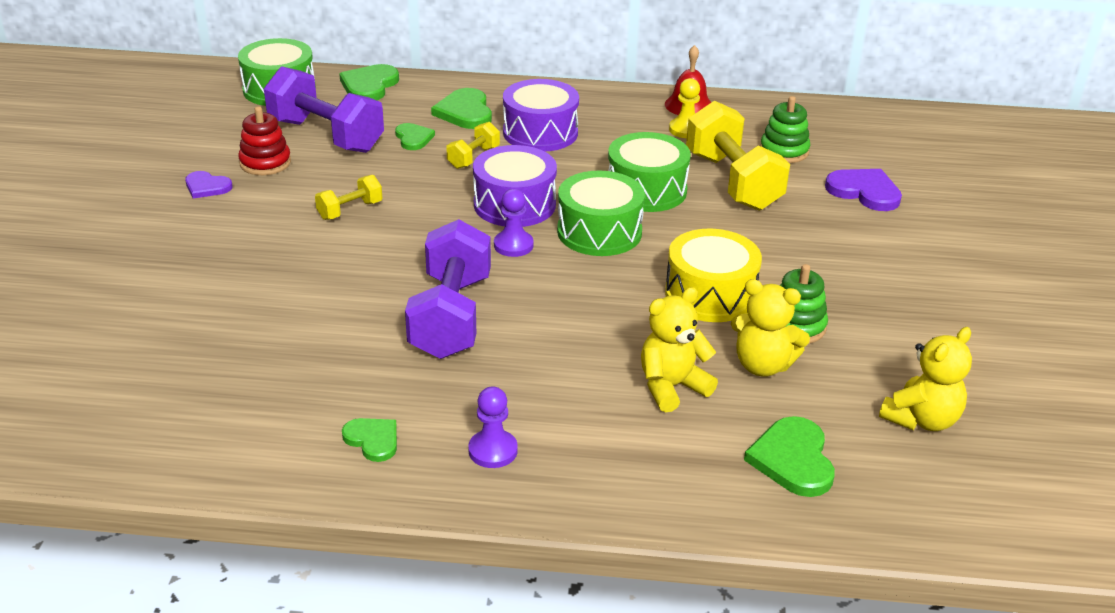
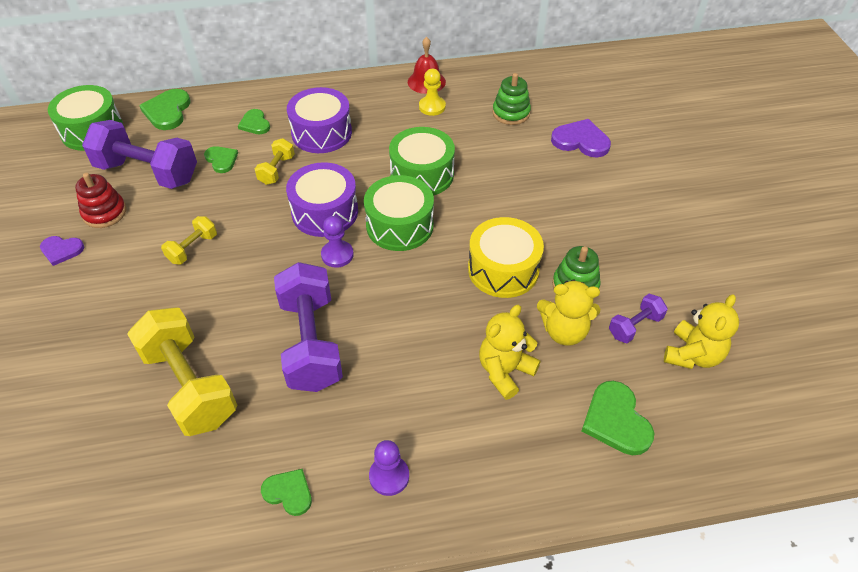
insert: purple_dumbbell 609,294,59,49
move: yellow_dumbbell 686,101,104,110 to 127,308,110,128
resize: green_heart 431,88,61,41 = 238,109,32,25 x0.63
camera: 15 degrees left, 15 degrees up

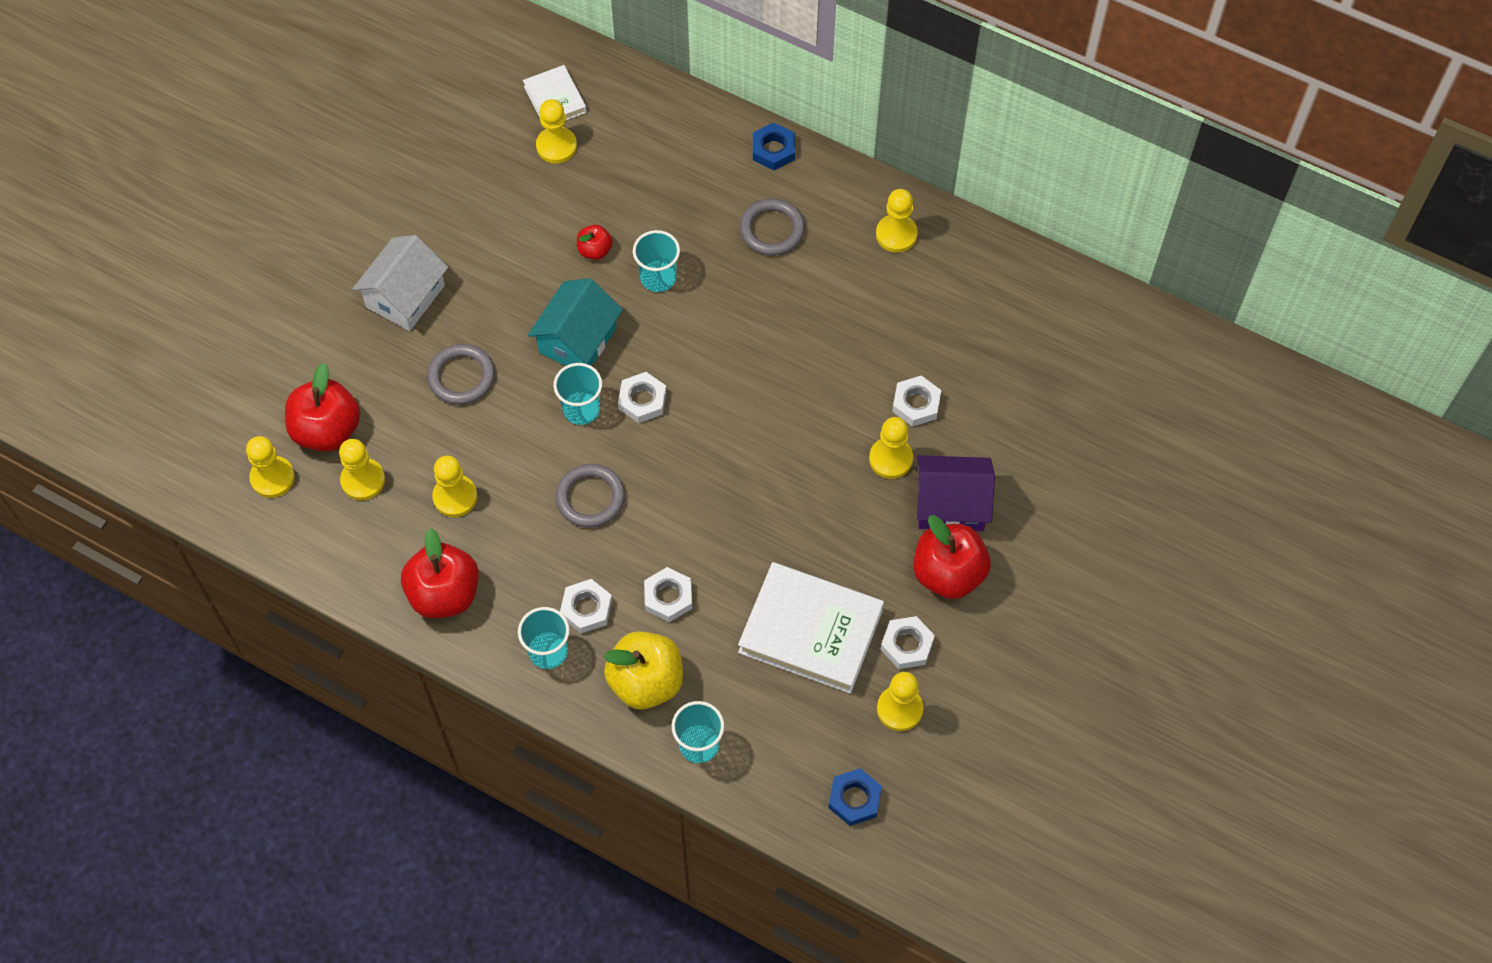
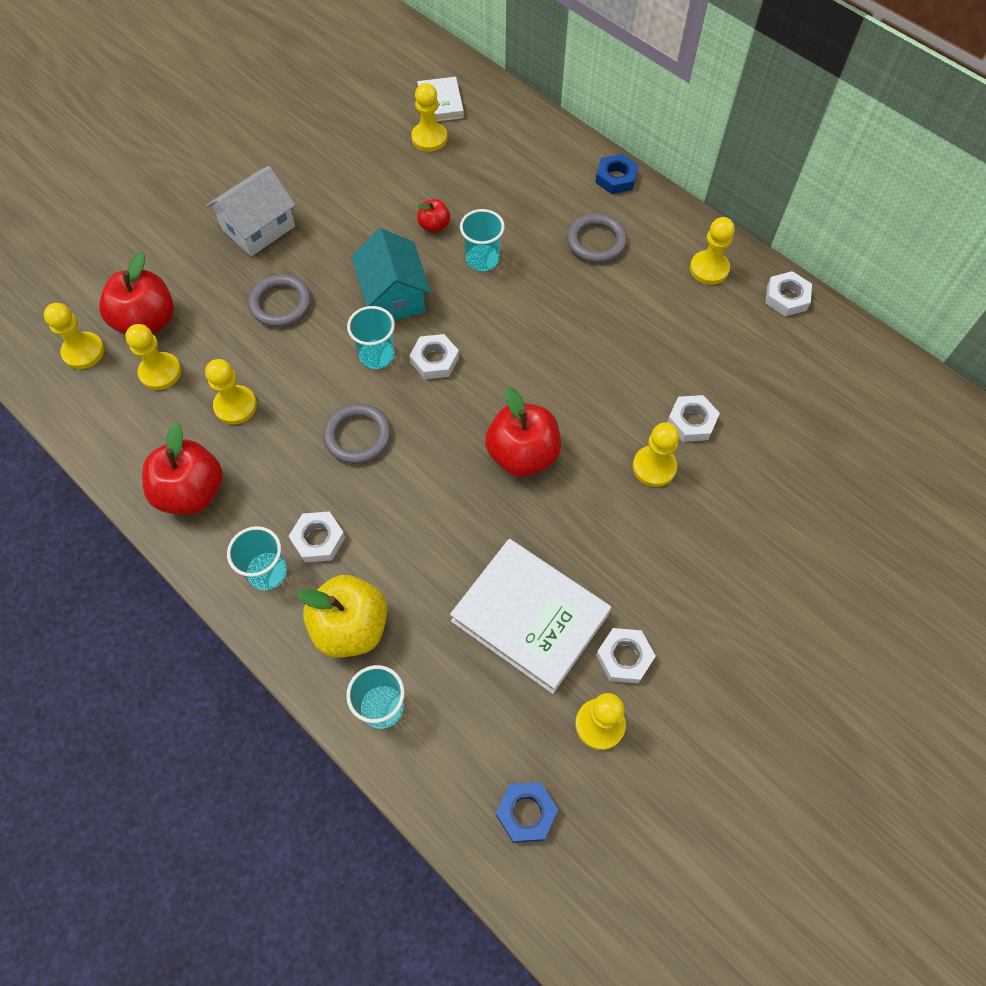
delete: purple_house 917,455,78,76
move: white_nut 644,567,48,55 to 765,271,47,45; red_apple 913,515,78,84 to 485,387,76,90
rotate: turquoise_house 528,278,95,88 = 352,228,79,92 60 degrees counterclockwise
camera: 15 degrees right, 0 degrees up

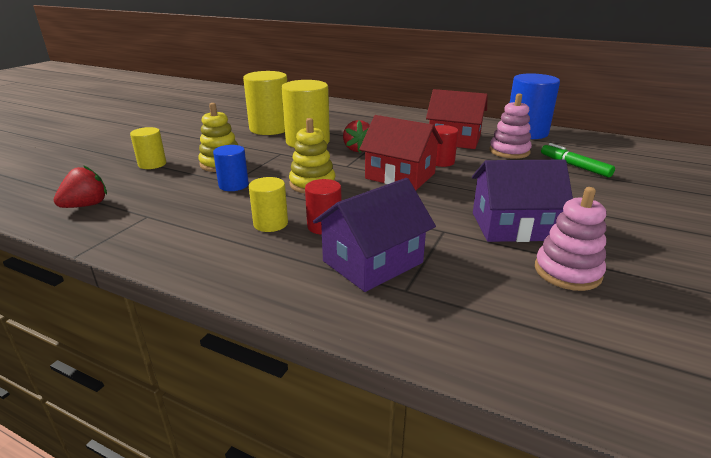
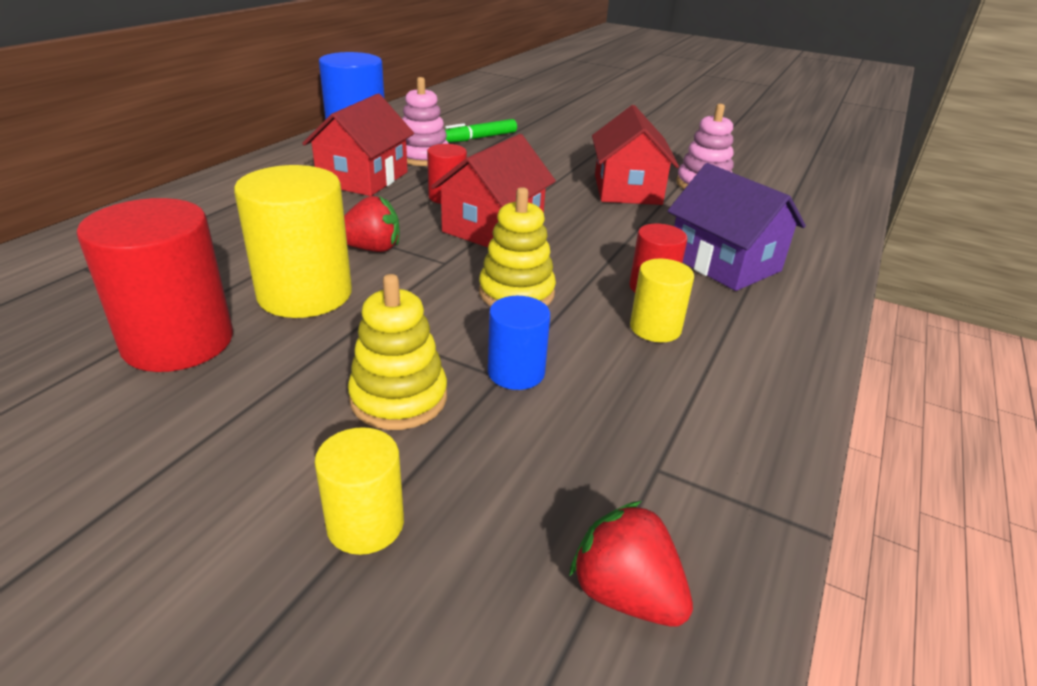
recolor: yellow_cylinder 243,71,44,64 to red_cylinder 76,198,157,174; purple_house 472,160,101,82 to red_house 592,105,87,100
camera: 90 degrees left, 5 degrees up

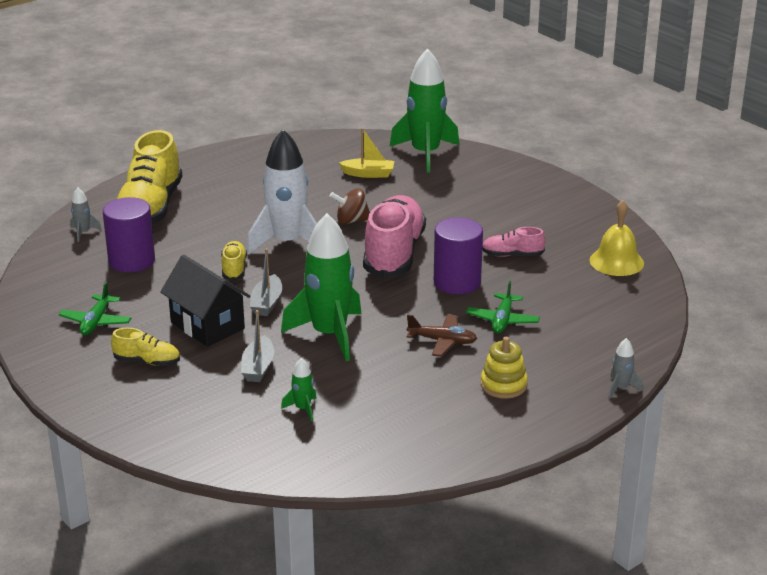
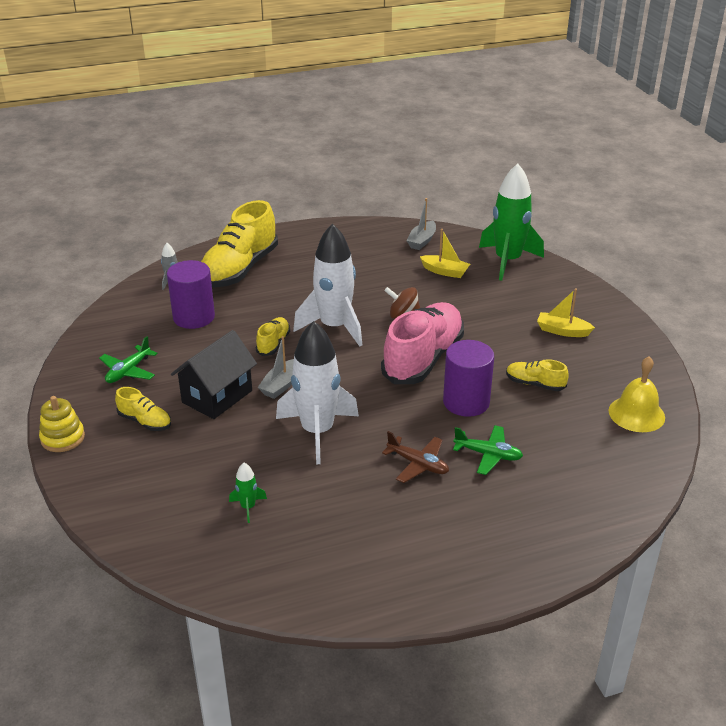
delete: grey_rocket 609,338,34,60
insert: yellow_boat 537,288,58,49
move: grey_boat 241,310,33,72 to 406,198,30,52; yellow_stacking_toy 481,337,47,62 to 39,396,46,56
recolor: green_rocket 281,213,80,148 to white_rocket 276,321,83,143; pink_shoe 482,227,64,30 to yellow_shoe 506,359,63,32
rotate: black_house 160,255,90,92 = 171,330,86,89 60 degrees clockwise; green_plane 466,281,74,52 = 453,425,70,50 105 degrees counterclockwise
camera: 20 degrees right, 5 degrees up

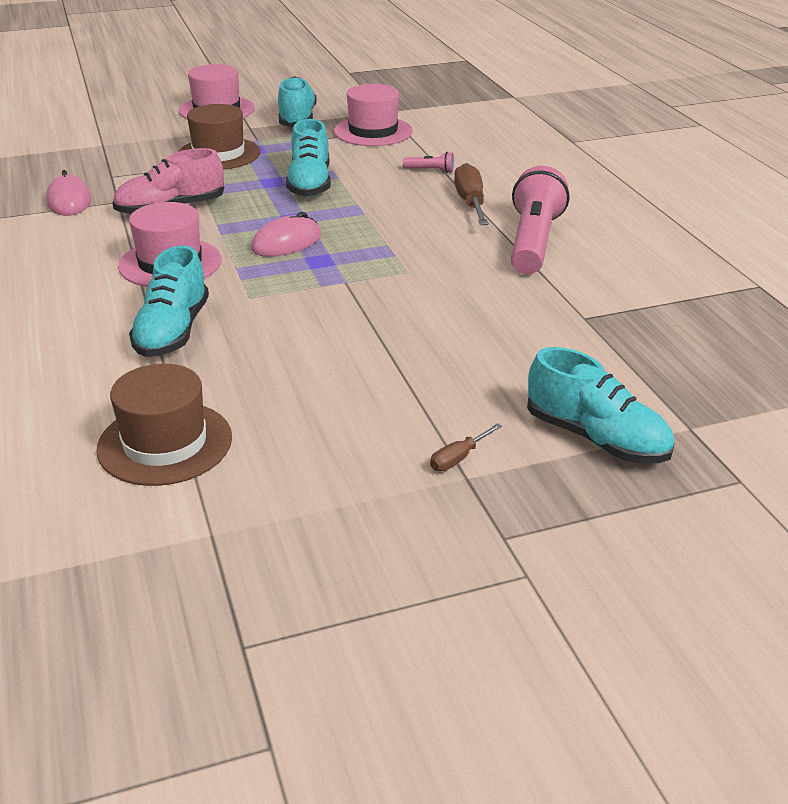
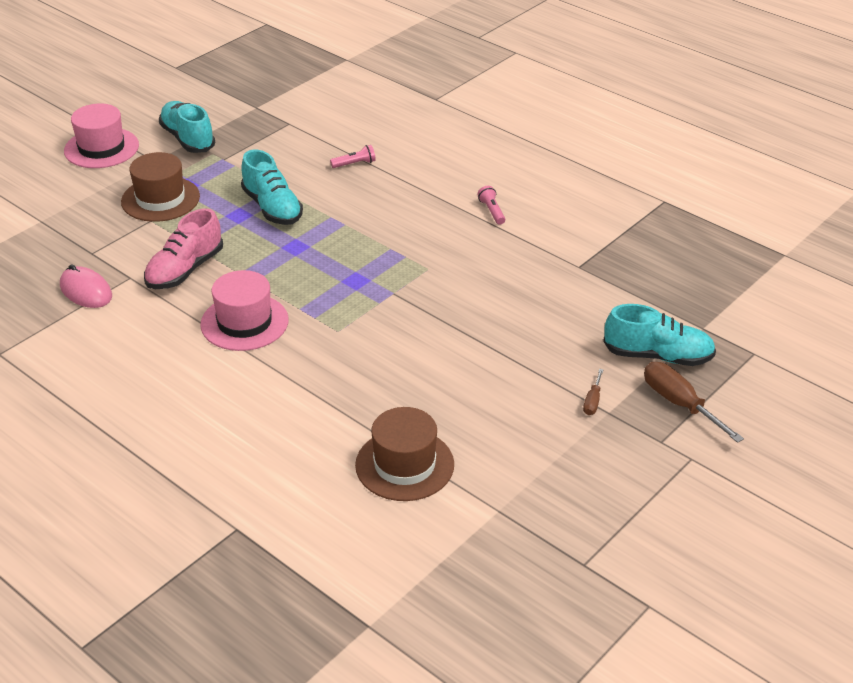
delete: turquoise_shoe 129,245,80,112; pink_mouse 251,212,70,44; pink_hat 334,84,79,62
move: brown_screwdriver 454,163,35,62 to 644,362,100,81
resize: pink_flashlight 511,166,58,108 = 477,186,28,39 x0.41
camera: 30 degrees left, 5 degrees up

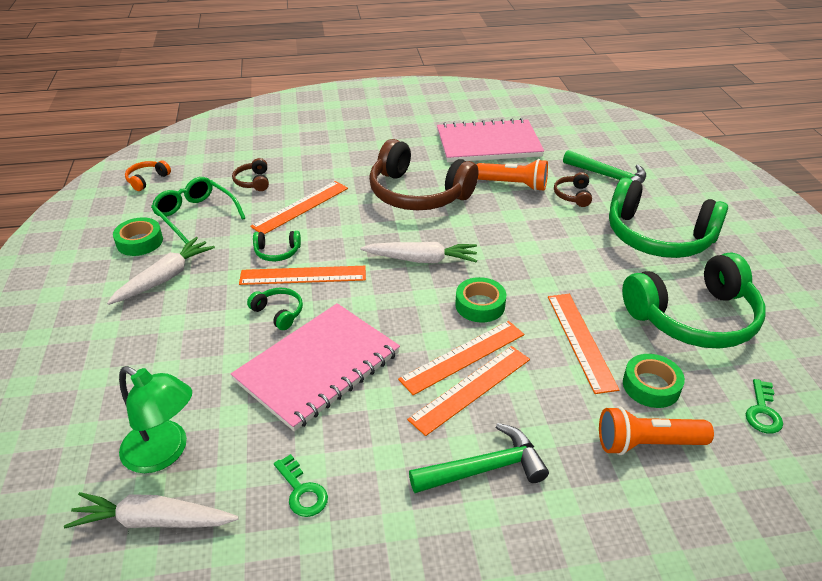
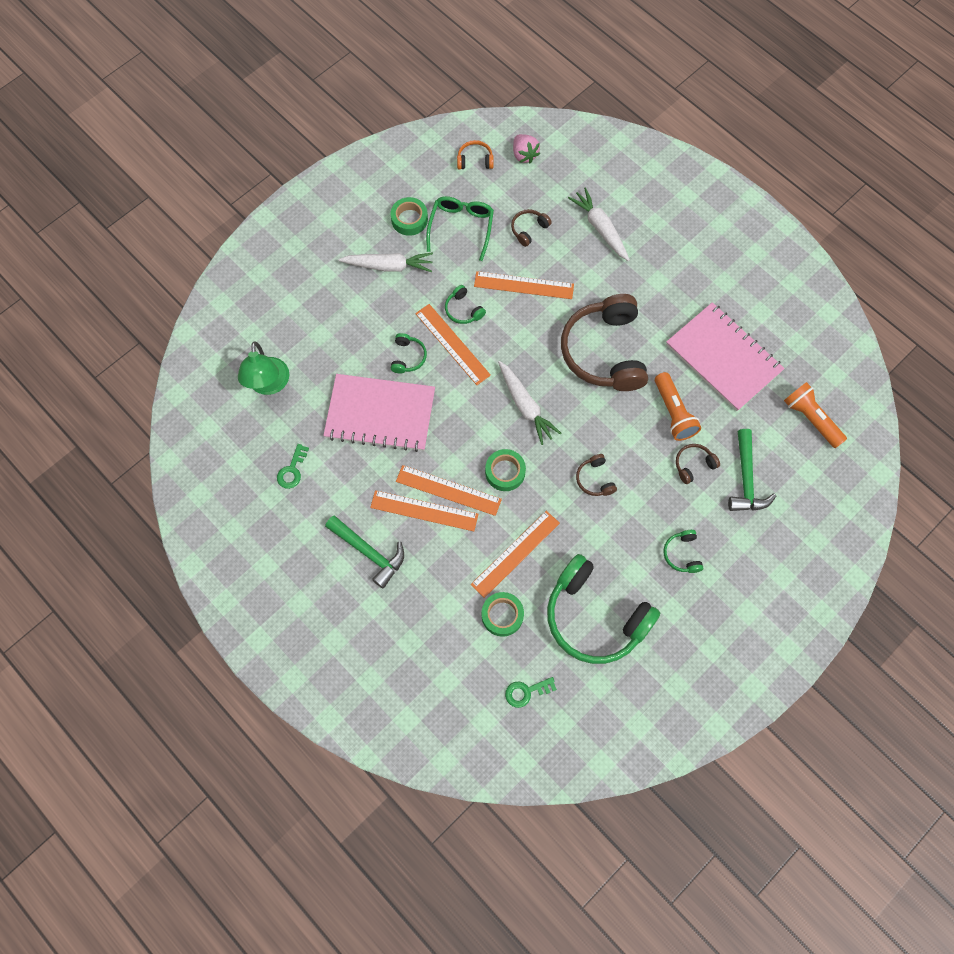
insert: pink_strawberry 513,134,27,29; brown_headphones 576,454,41,42
move: white_carrot 64,492,175,36 to 568,187,62,74; orange_flashlight 599,406,115,49 to 784,382,63,66
resize: green_headphones 609,177,119,81 = 663,530,40,43 x0.42
camera: 55 degrees right, 30 degrees up

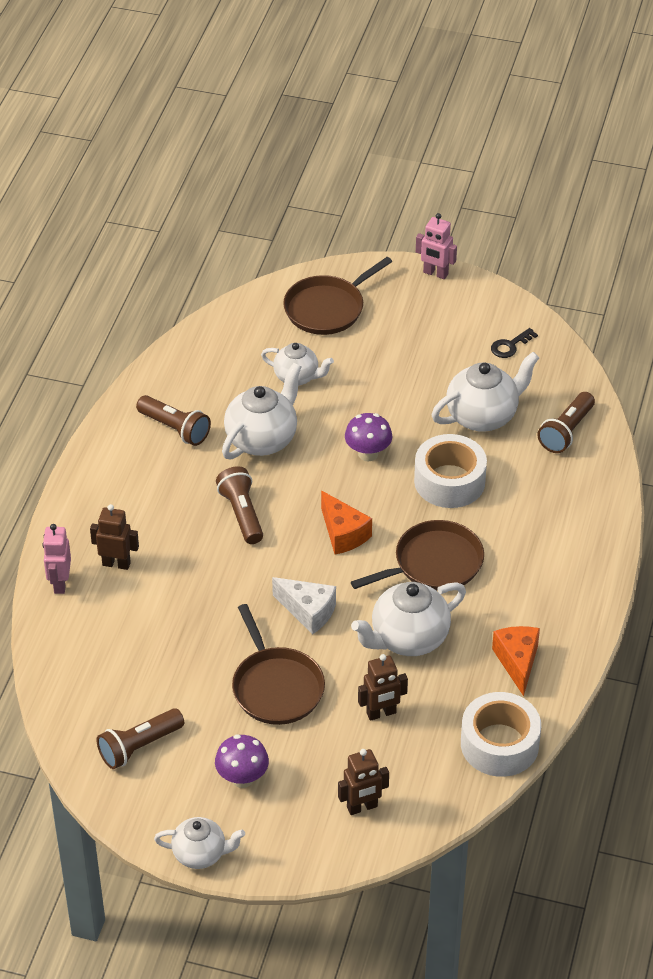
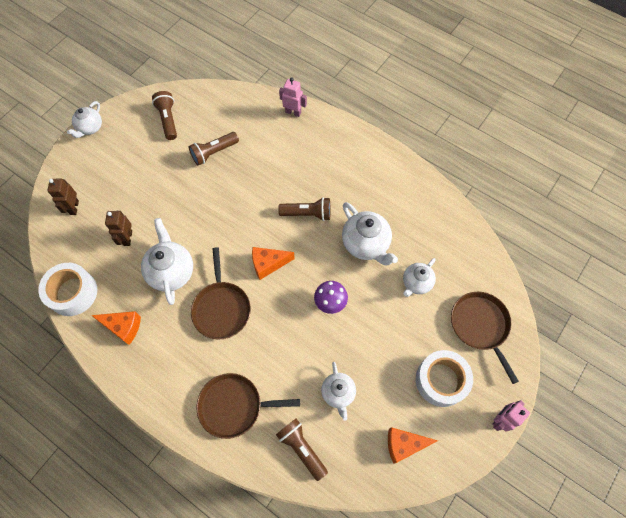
delete: brown_robot 90,504,49,66; purple_mushroom 215,734,54,54; white_cheese 272,577,64,58
move: brown_flashlight 136,395,75,51 to 189,132,50,33; brown_pan 232,604,93,121 to 197,373,103,66; white_tape 414,434,73,74 to 416,350,57,57
replace: black_key 491,328,47,30 to orange_cheese 388,427,50,37
resize: white_teapot 432,352,107,80 = 321,362,35,59 x0.63
camera: 110 degrees right, 20 degrees up

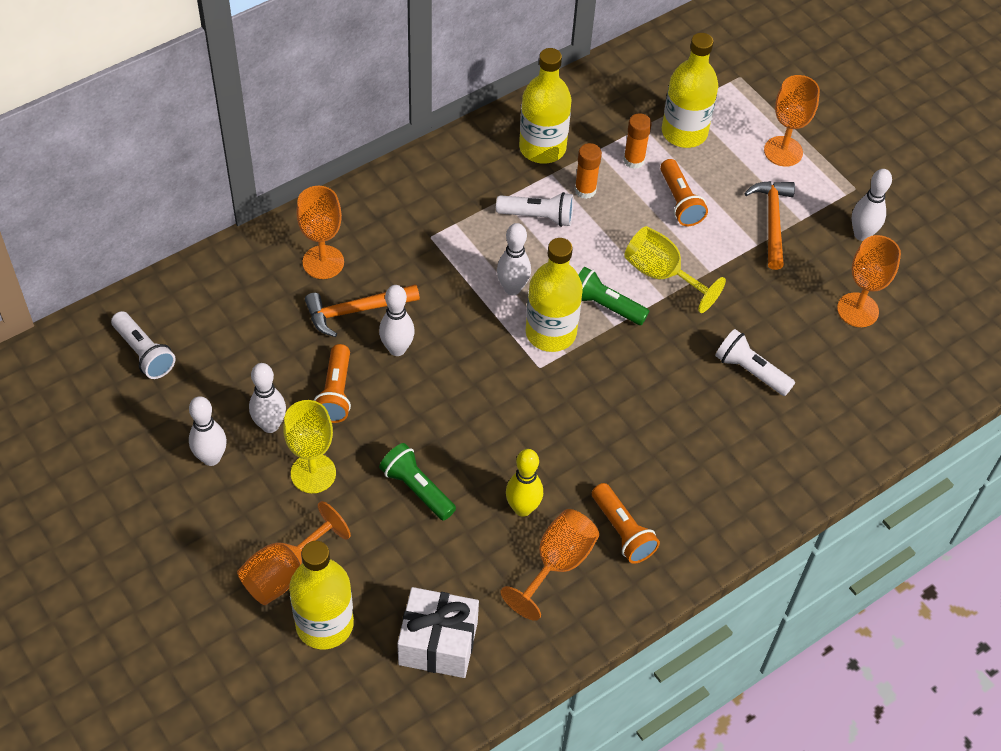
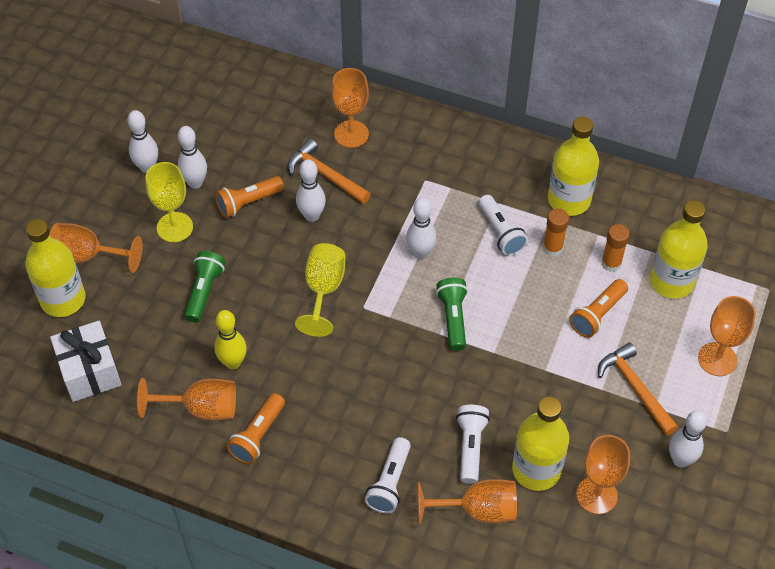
insert: orange_goblet 418,479,99,46
move: white_flashlight 111,311,65,68 to 365,437,46,76; yellow_bottle 526,238,57,114 to 512,396,57,95; yellow_goblet 624,226,102,87 to 295,243,50,94
rotate: orange_hammer 744,181,51,89 = 598,342,80,94 90 degrees counterclockwise
camera: 60 degrees right, 0 degrees up

